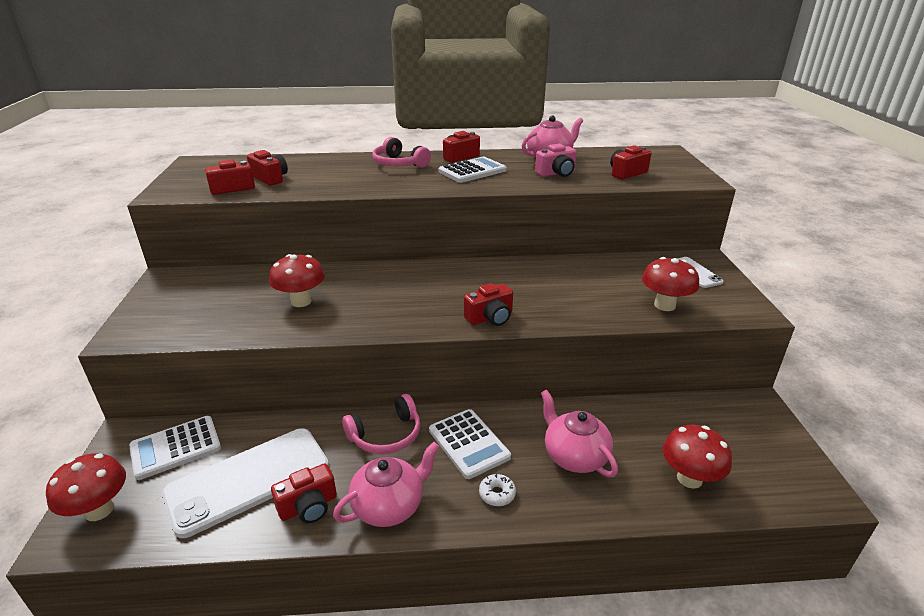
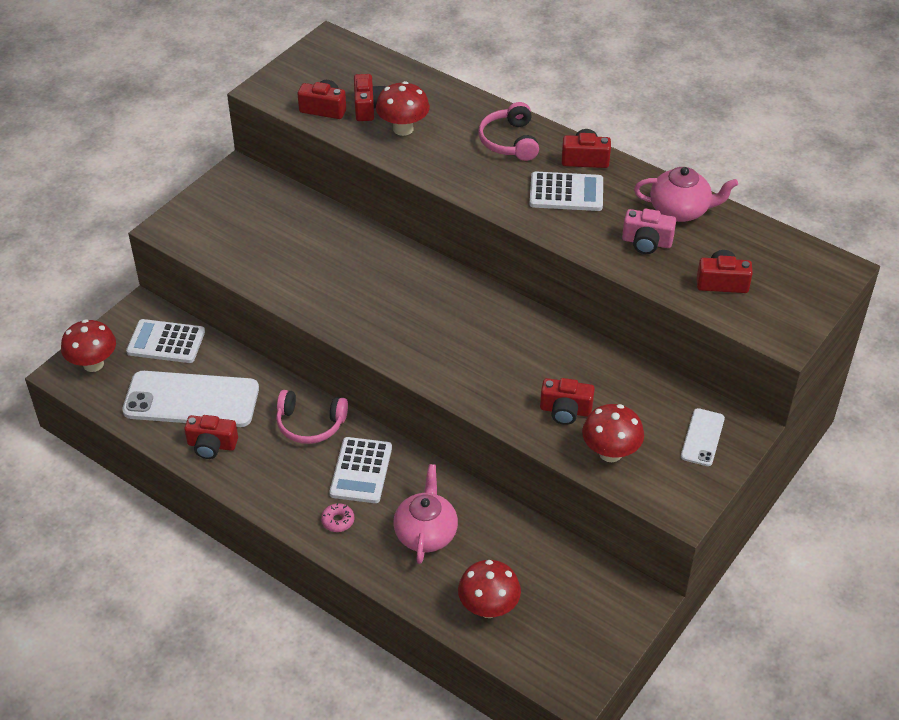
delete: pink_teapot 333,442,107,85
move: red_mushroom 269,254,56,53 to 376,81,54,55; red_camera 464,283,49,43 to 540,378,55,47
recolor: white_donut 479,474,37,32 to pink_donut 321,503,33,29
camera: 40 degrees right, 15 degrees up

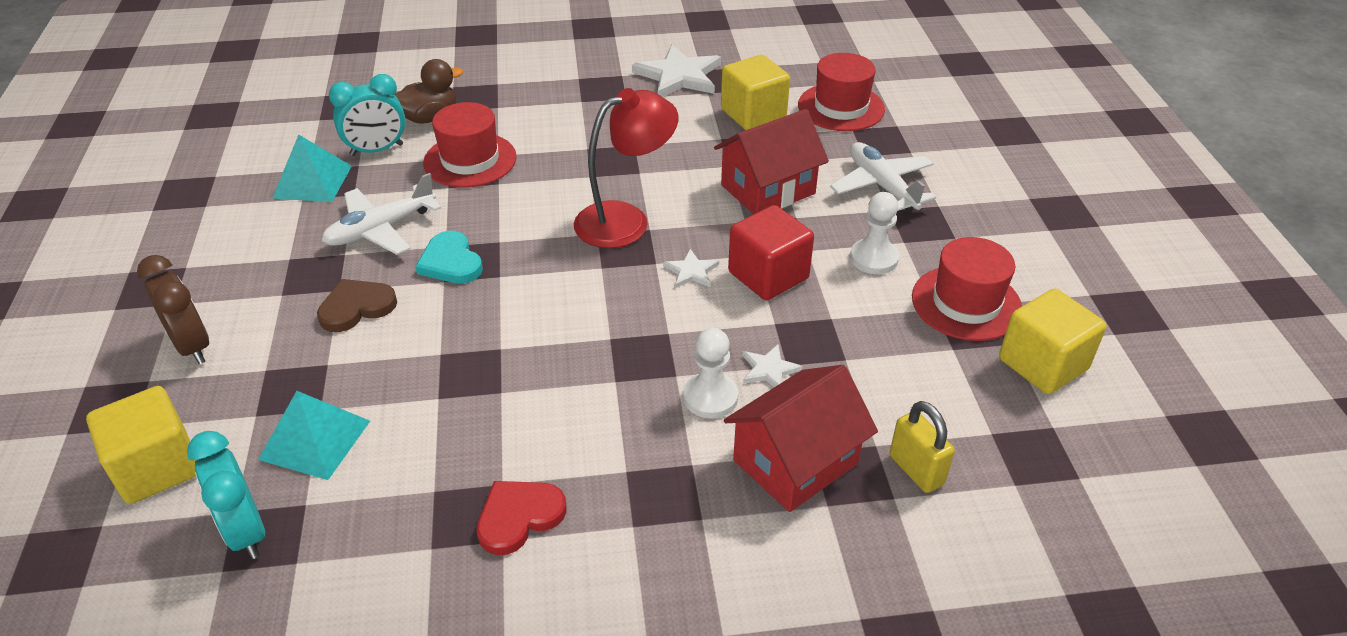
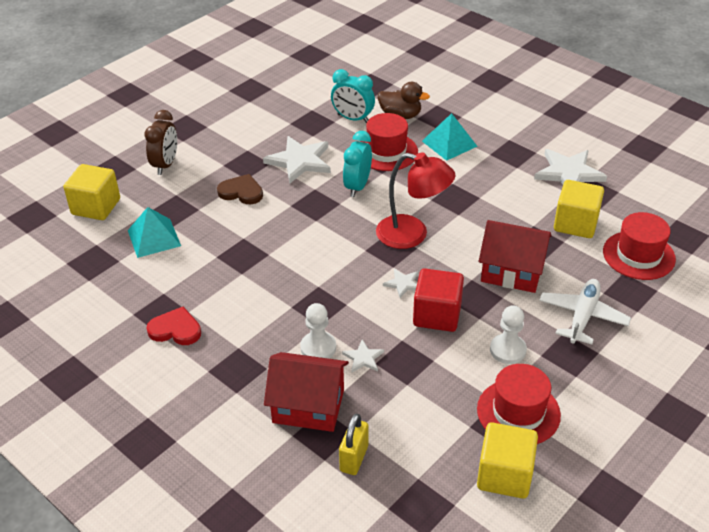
delete: turquoise_heart 415,231,68,53
move: turquoise_clock 187,431,78,128 to 343,131,29,66; turquoise_pyramid 272,135,80,67 to 422,113,56,48
replace: white_plane 322,173,119,82 to white_star 263,136,68,47
camera: 50 degrees right, 0 degrees up

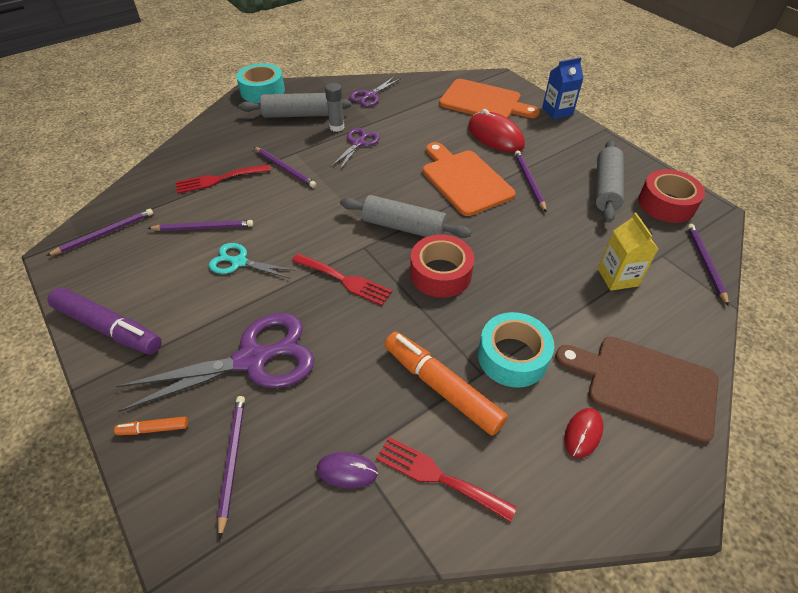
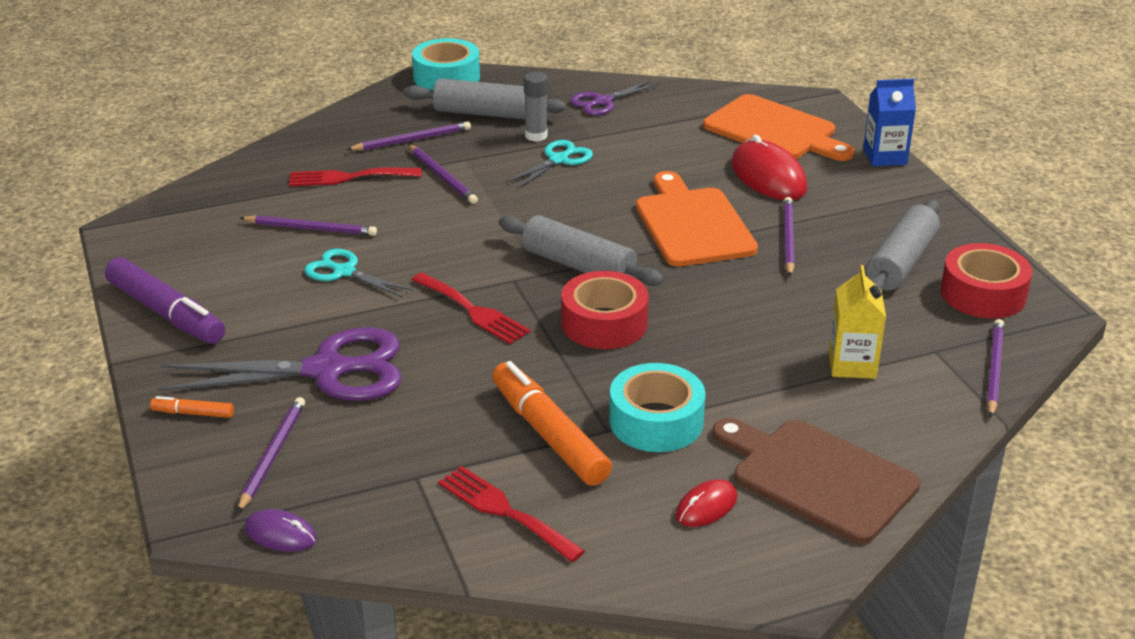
move: purple_pencil 46,209,107,47 to 346,121,125,30; purple_mouse 317,452,61,36 to 245,509,72,43
recolor: purple_scissors 330,128,50,43 to turquoise_scissors 506,140,87,49
camera: 15 degrees right, 15 degrees down

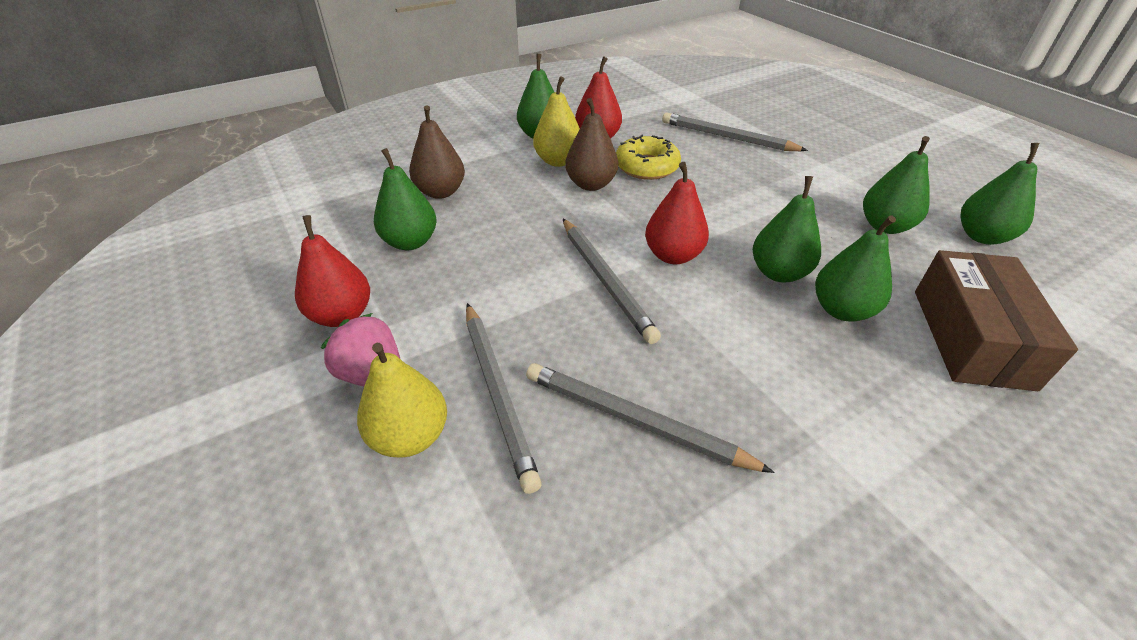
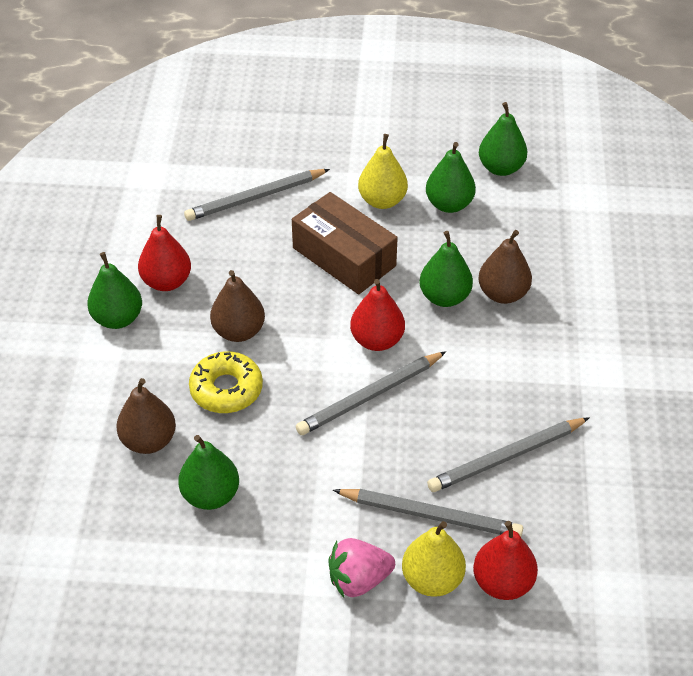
move: red_pear 295,215,75,112 to 473,521,65,79; yellow_pear 533,76,47,91 to 358,134,50,75; yellow_donut 616,134,65,46 to 189,351,74,62; brown_box 915,250,163,141 to 292,192,106,102
recolor: green_pear 815,215,81,107 to brown_pear 478,230,54,74
rotate: grey_pencil 563,219,98,125 = 296,351,150,84 135 degrees clockwise
camera: 55 degrees left, 5 degrees up

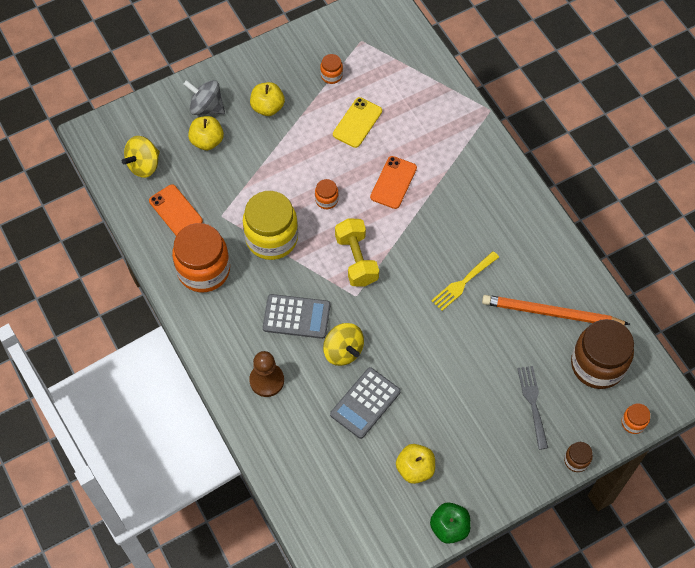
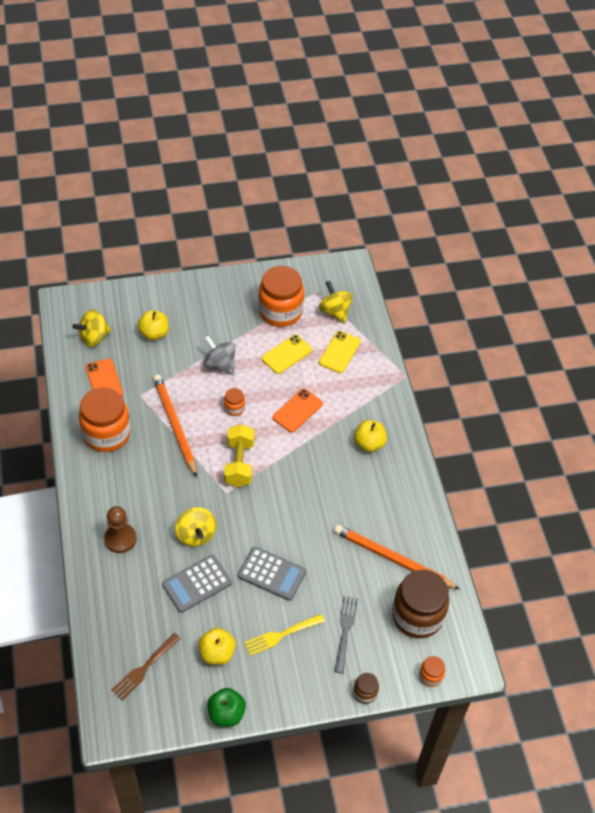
insert: brown_fork 111,633,70,67; yellow_spinning_top 319,281,34,42; yellow_phone 319,331,42,42
move: grey_spinning_top 183,80,42,35 to 203,336,32,39; yellow_apple 250,82,35,34 to 354,420,33,32; grey_calculator 263,294,67,45 to 238,547,68,54; yellow_fork 431,251,68,60 to 244,614,81,42
replace: yellow_jar 243,191,55,69 to orange_pencil 153,374,44,103
resize: orange_jar 320,54,23,30 = 258,266,46,61 x2.25
camera: 15 degrees right, 10 degrees down

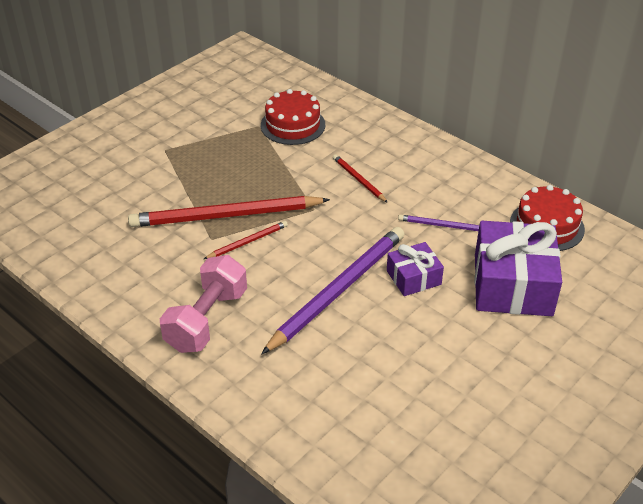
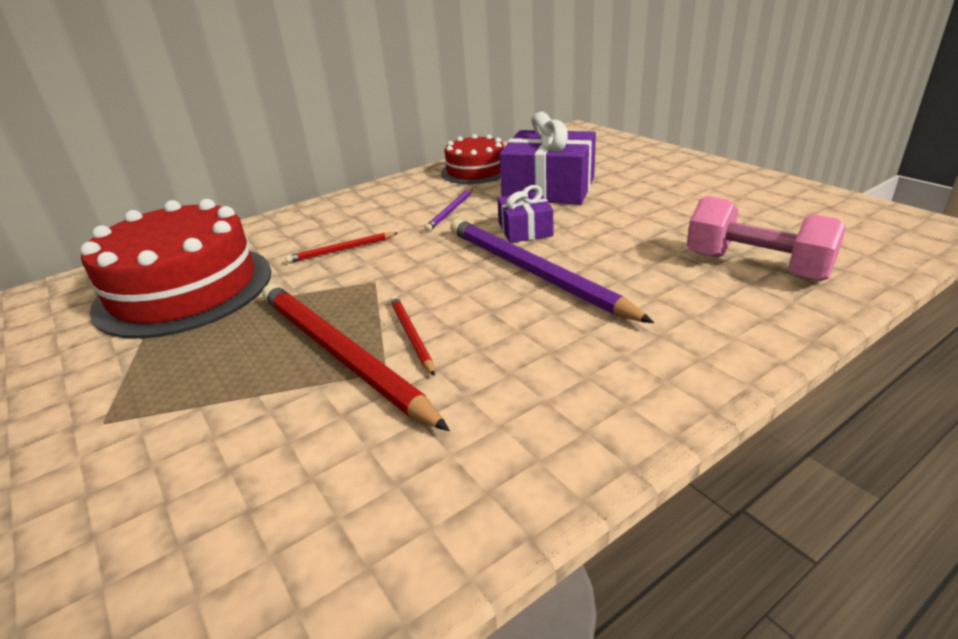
move: pink_dumbbell 160,255,87,98 to 687,196,159,85
rotate: red_pencil 128,196,202,31 = 262,284,188,147 135 degrees clockwise
resize: red_cake 261,89,64,56 = 80,199,191,140 x1.75
camera: 75 degrees left, 10 degrees down

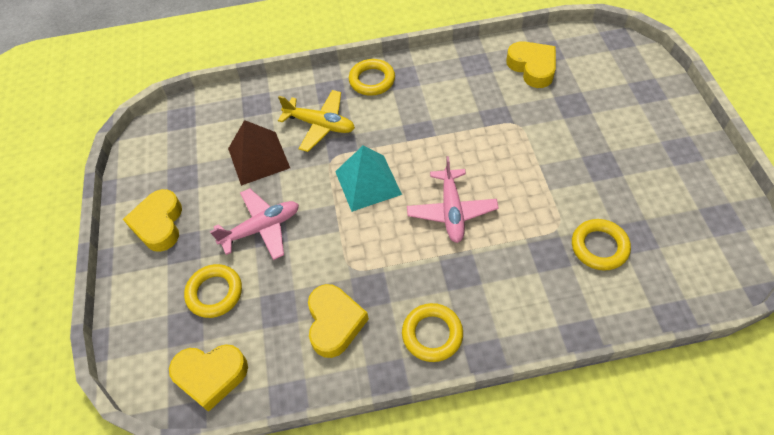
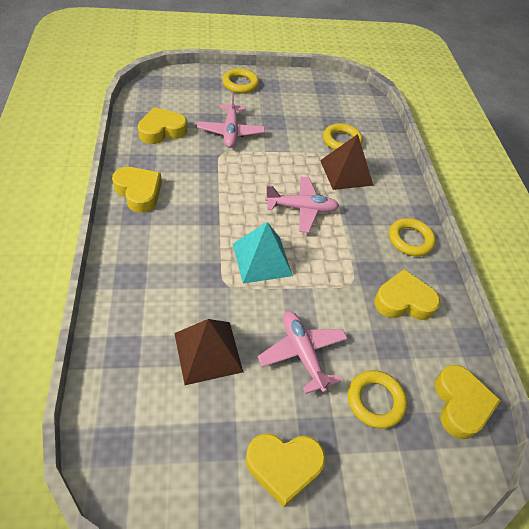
delete: yellow_plane 278,90,77,62
insert: yellow_heart 112,167,50,46; pink_plane 197,92,68,56; brown_pyramid 320,134,54,56
move: yellow_ring 349,59,46,37 to 222,68,37,25
camera: 95 degrees left, 5 degrees down

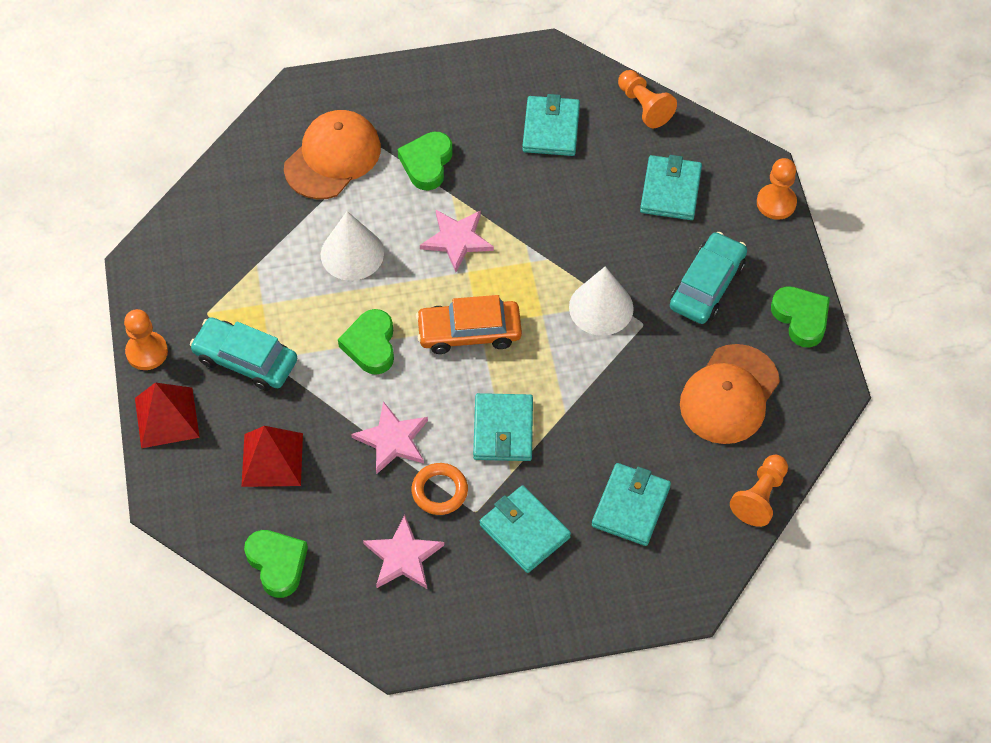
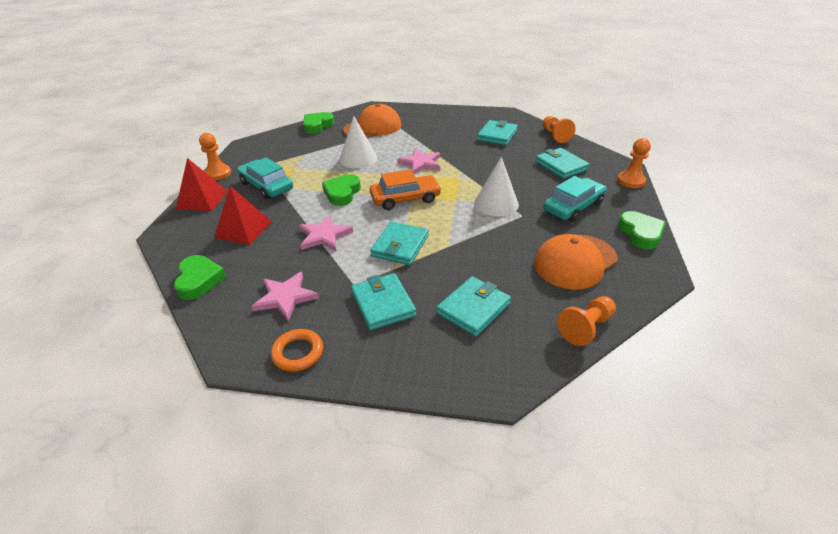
move: green_heart 398,132,55,59 to 303,112,31,22; orange_ring 412,463,56,52 to 271,329,52,43
rotate: orange_car 416,295,106,59 = 370,169,72,41 150 degrees clockwise; turquoise_wallet 640,155,62,65 = 535,148,55,31 60 degrees counterclockwise
camera: 20 degrees right, 20 degrees down

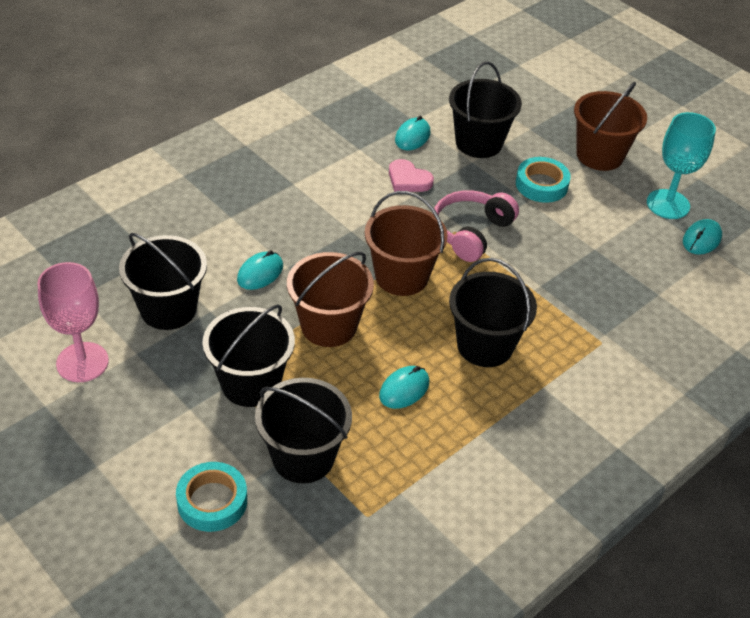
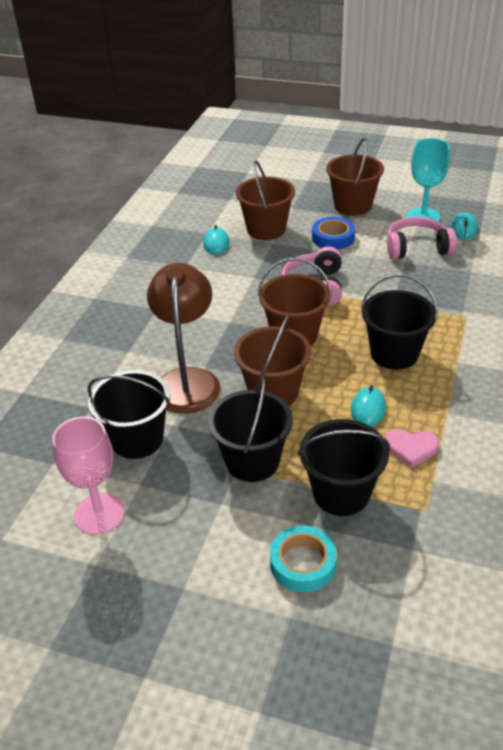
insert: pink_headphones 387,217,70,42
move: pink_heart 389,159,45,33 to 384,429,56,39
replace: turquoise_mouse 237,250,46,40 to brown_lamp 147,263,74,151
recolor: black_bucket 449,61,73,97 to brown_bucket 236,161,59,79; turquoise_tape 516,157,55,46 to blue_tape 312,217,43,33
camera: 25 degrees left, 5 degrees down

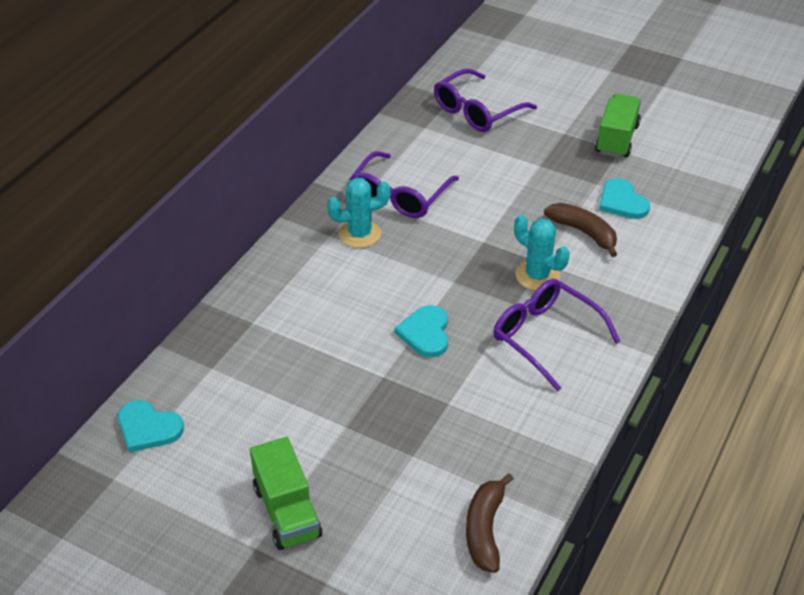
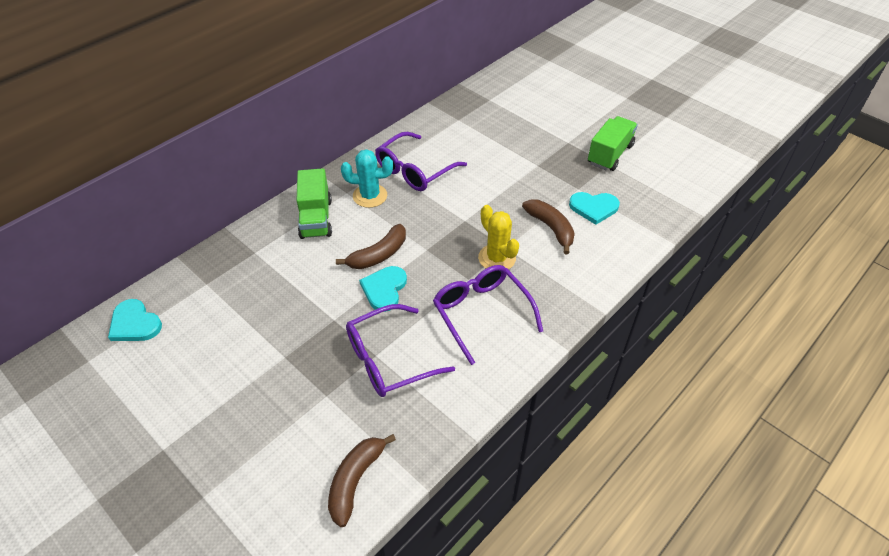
insert: brown_banana 336,224,70,45
move: green_truck 250,437,72,113 to 296,168,36,71; purple_glasses 434,69,103,63 to 346,304,109,93
recolor: turquoise_cactus 514,215,56,76 to yellow_cactus 478,205,41,65
rotate: turquoise_heart 599,178,51,41 = 569,192,51,33 75 degrees counterclockwise
camera: 15 degrees right, 5 degrees up

